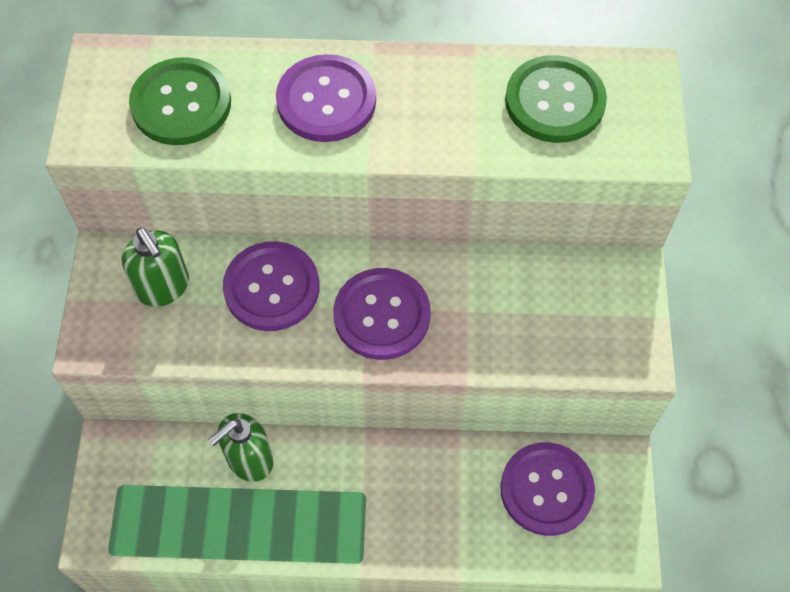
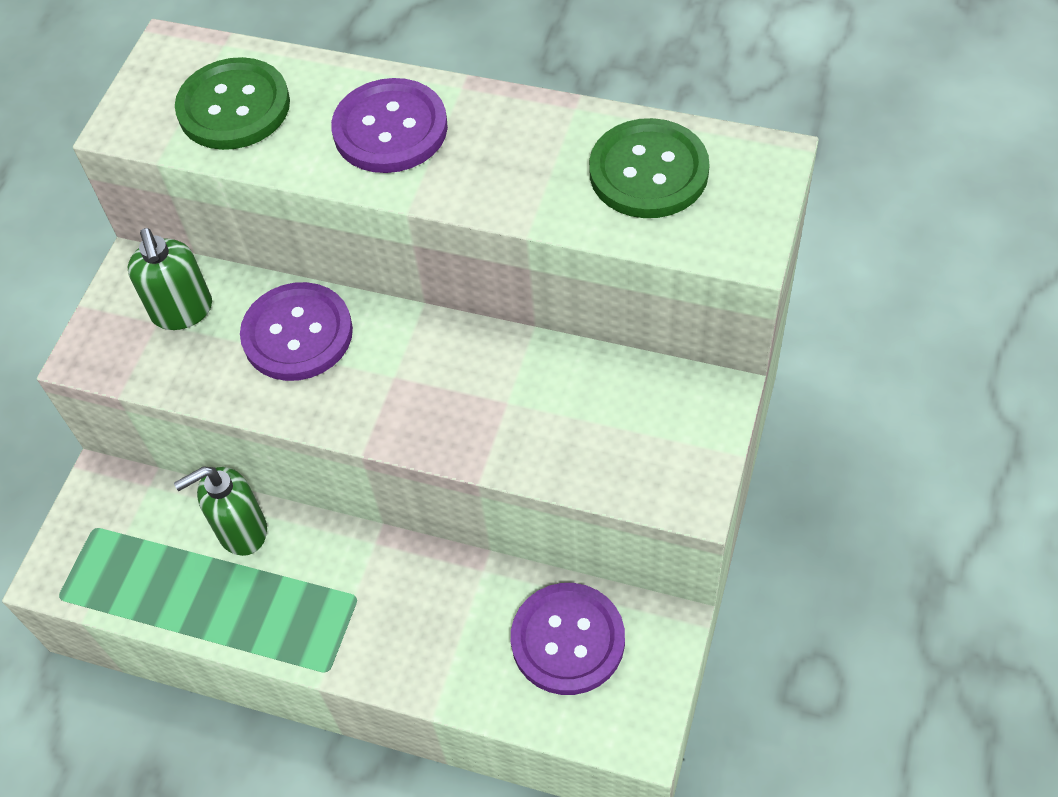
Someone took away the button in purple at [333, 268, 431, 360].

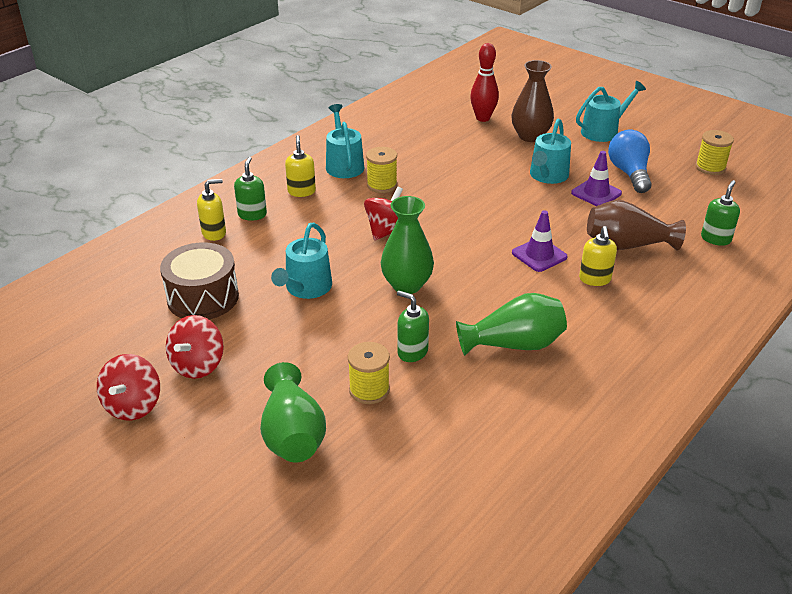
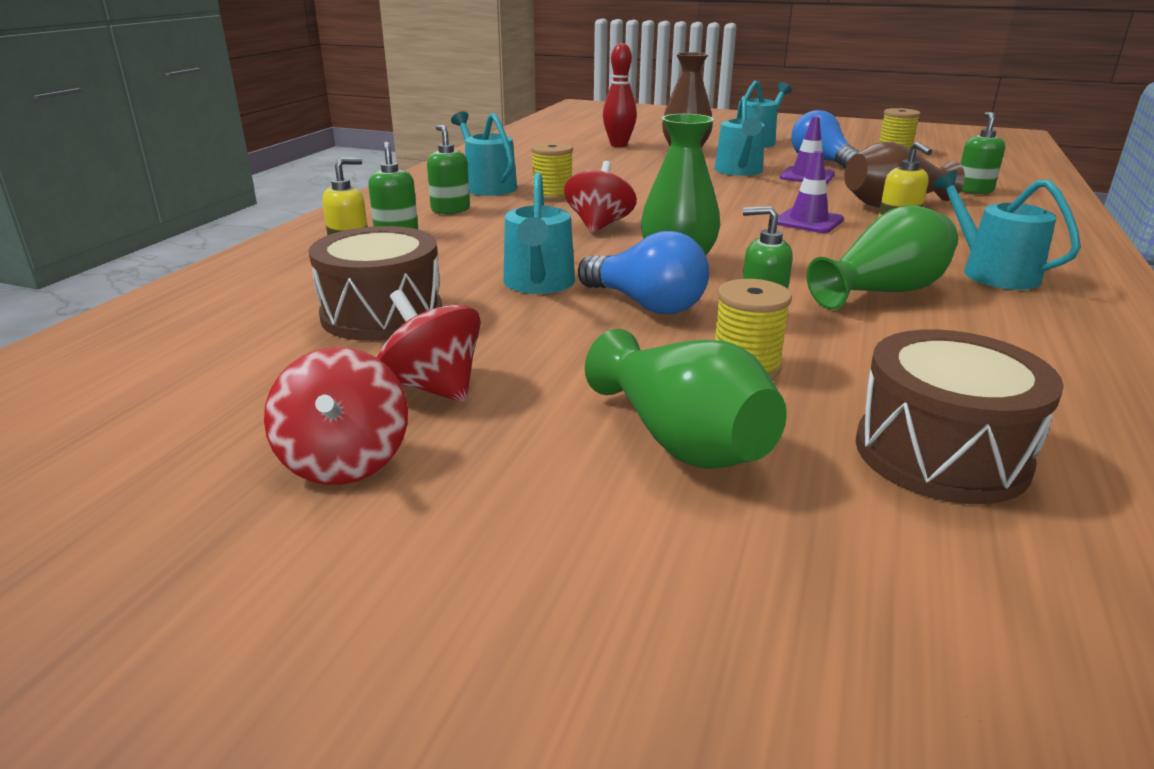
Someone rotated the spinning top in red at [166, 315, 224, 379] by 135 degrees clockwise.
Someone repainted the soap dispenser in yellow at [285, 135, 316, 197], which became the soap dispenser in green at [427, 125, 470, 214].
Someone put down the light bulb in blue at [578, 231, 709, 314].
Someone put down the drum in brown at [856, 329, 1064, 504].
Someone put down the watering can in turquoise at [933, 170, 1081, 290].

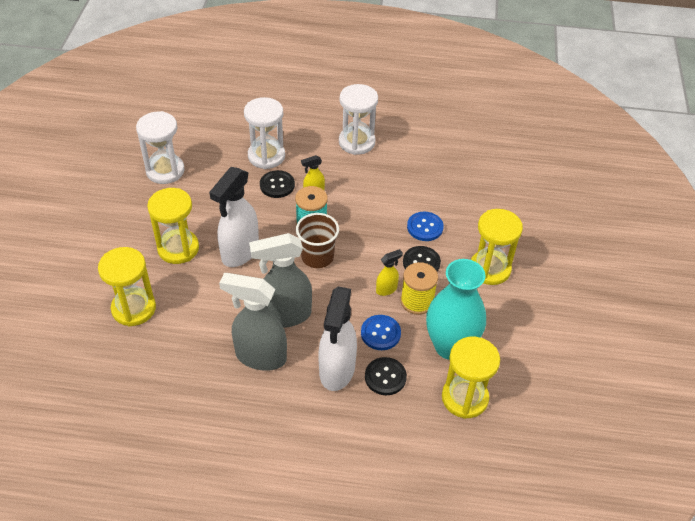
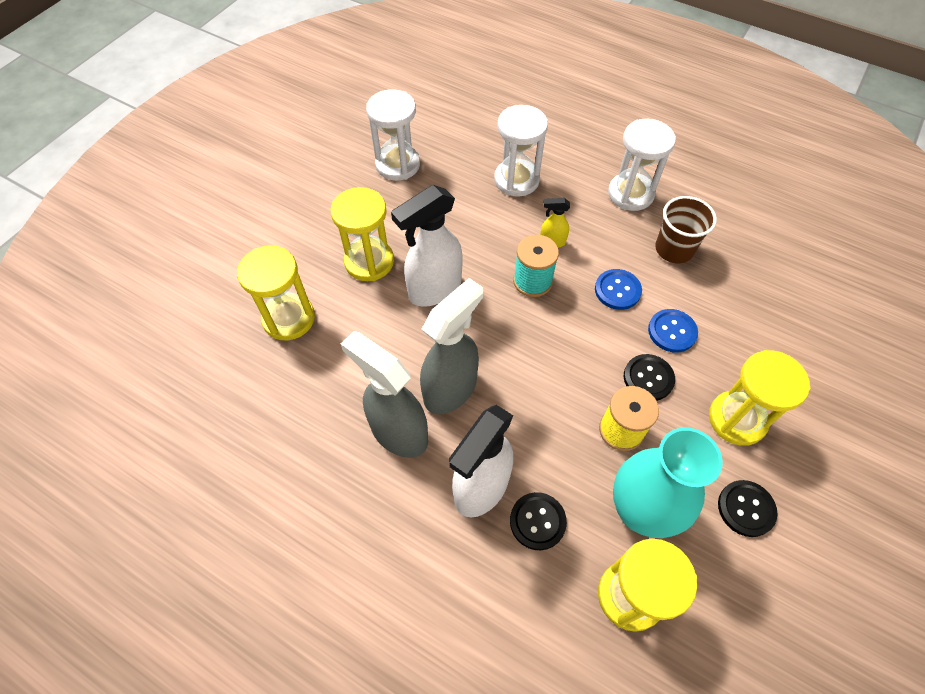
Someone rotated the spray bottle in grey at [249, 233, 312, 328] by 120 degrees clockwise.
Someone carried the button in blue from [361, 315, 401, 350] to [595, 269, 642, 310].
Someone carried the cup in brown from [296, 213, 339, 268] to [655, 196, 717, 263].
Someone carried the button in black from [260, 170, 295, 198] to [718, 480, 778, 537].
Someone took away the spray bottle in yellow at [376, 249, 403, 296].

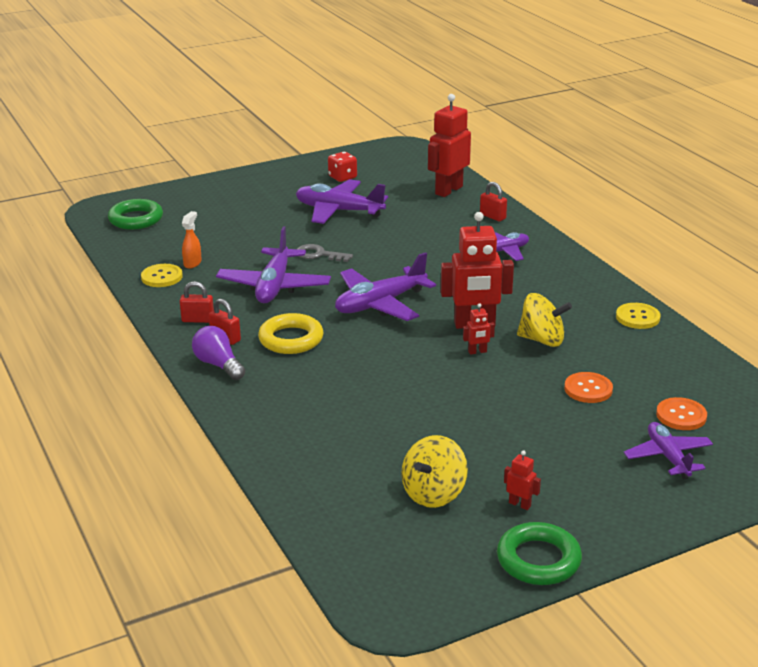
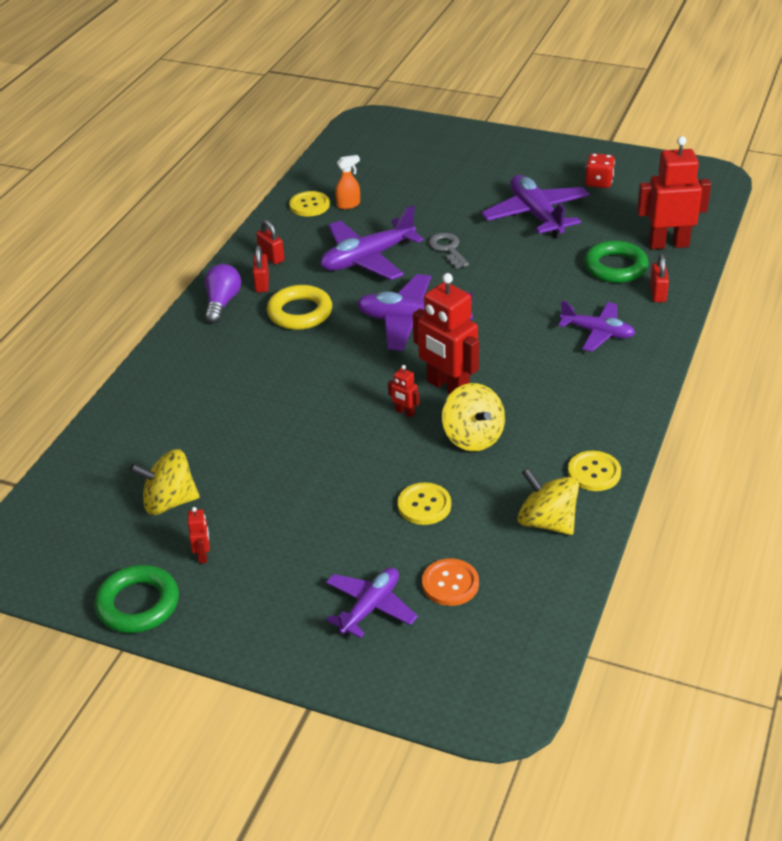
Someone repainted the button in orange at [564, 372, 613, 403], which became the button in yellow at [398, 482, 451, 525].
Someone put down the spinning top in yellow at [517, 468, 579, 535].
Someone carried the ring in green from [108, 199, 163, 230] to [584, 240, 648, 283].

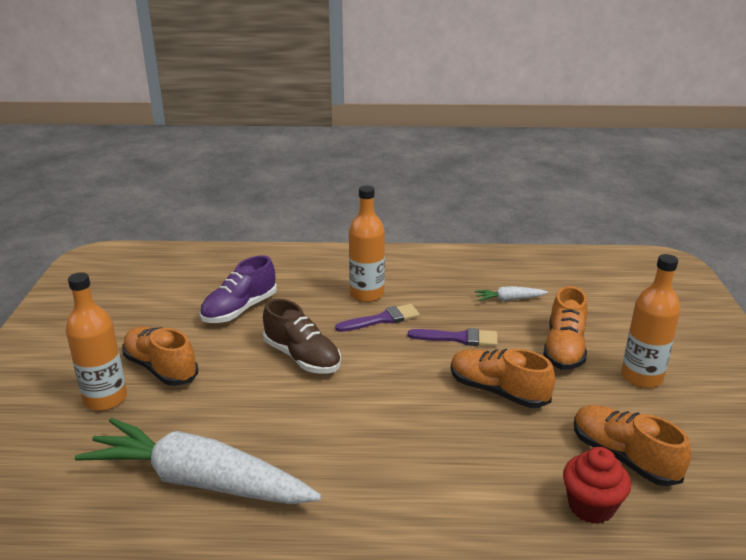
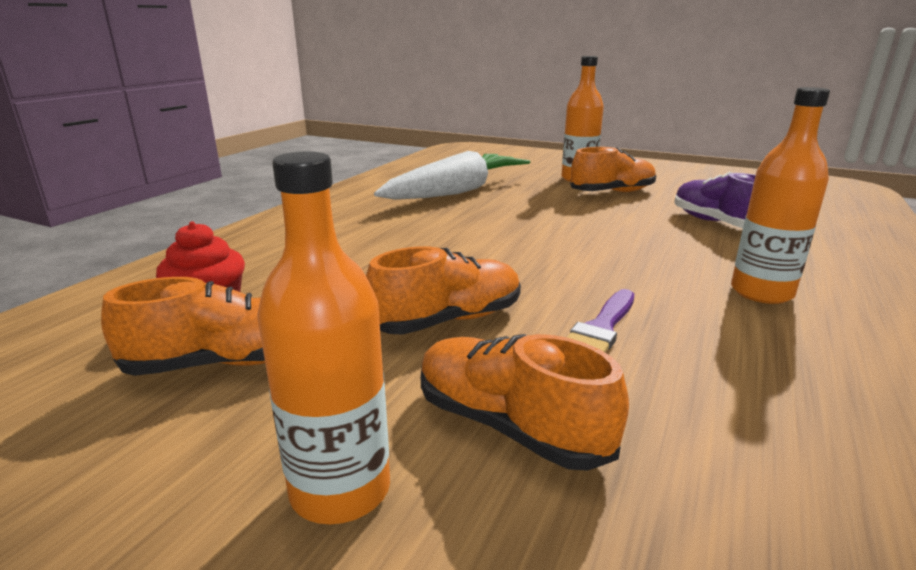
Someone took away the shoe in brown at [263, 299, 341, 374].
Someone took away the brush in purple at [335, 304, 420, 332].
Someone took away the carrot in white at [474, 286, 548, 301].

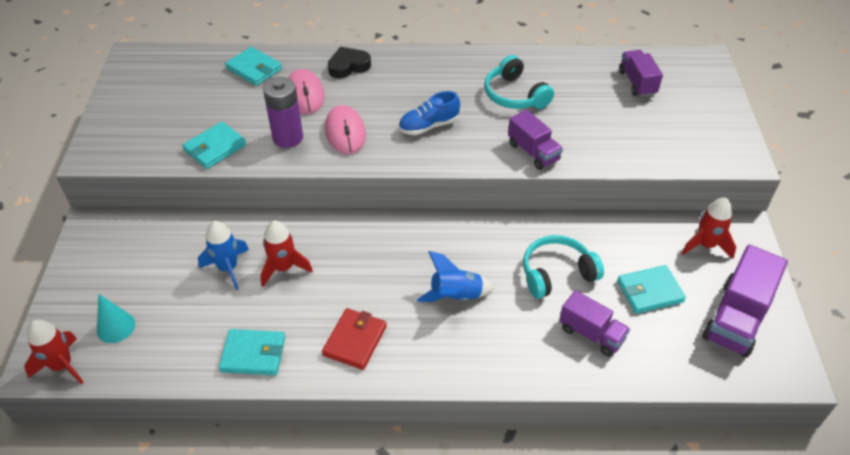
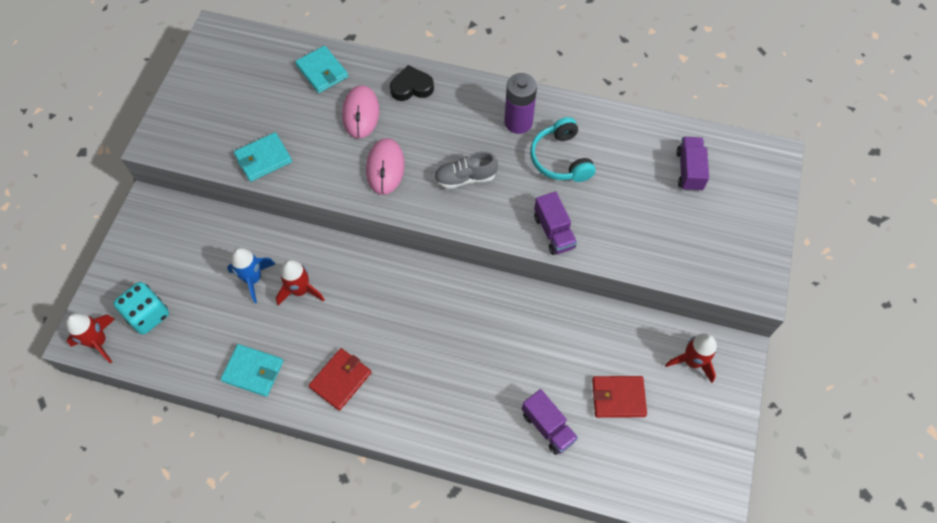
Someone swapped the cone in turquoise at [97, 294, 135, 343] for the dice in turquoise at [114, 282, 169, 335].
Someone repainted the shoe in blue at [399, 91, 460, 135], which became the shoe in grey at [434, 151, 498, 189].
Someone carried the battery in purple from [263, 77, 303, 148] to [504, 73, 537, 134].
Someone repainted the wallet in turquoise at [617, 265, 686, 314], which became the wallet in red at [592, 376, 647, 418].
Someone took away the rocket in blue at [417, 251, 494, 302].
Someone took away the headphones in turquoise at [523, 235, 604, 299].
Someone took away the truck in purple at [702, 245, 788, 358].

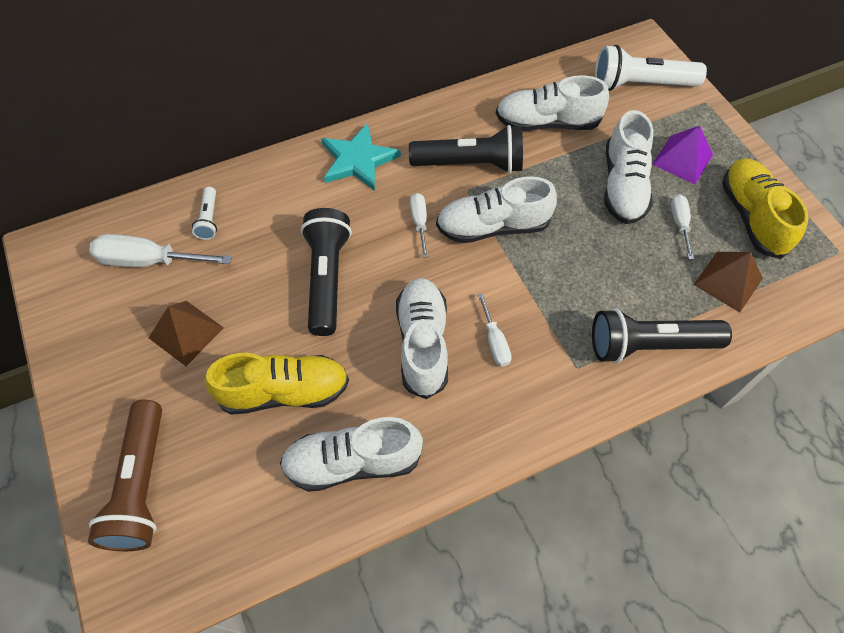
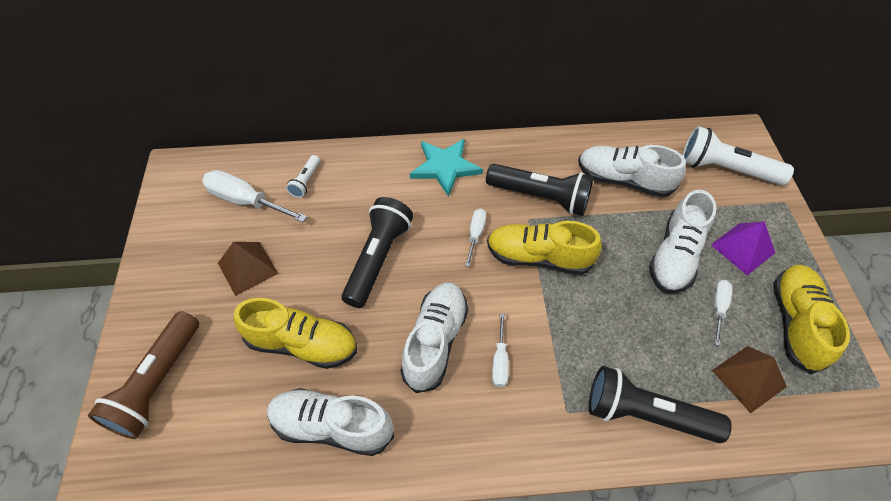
Someone repainted the shoe in white at [436, 176, 557, 243], which became the shoe in yellow at [487, 221, 602, 275].

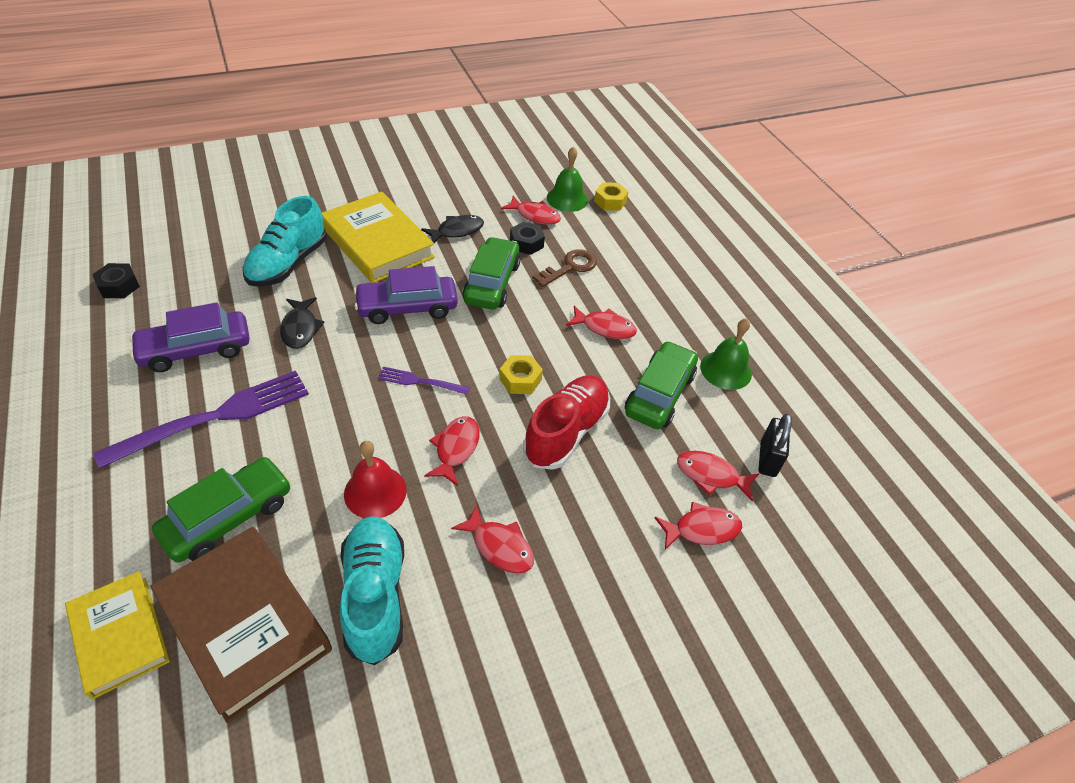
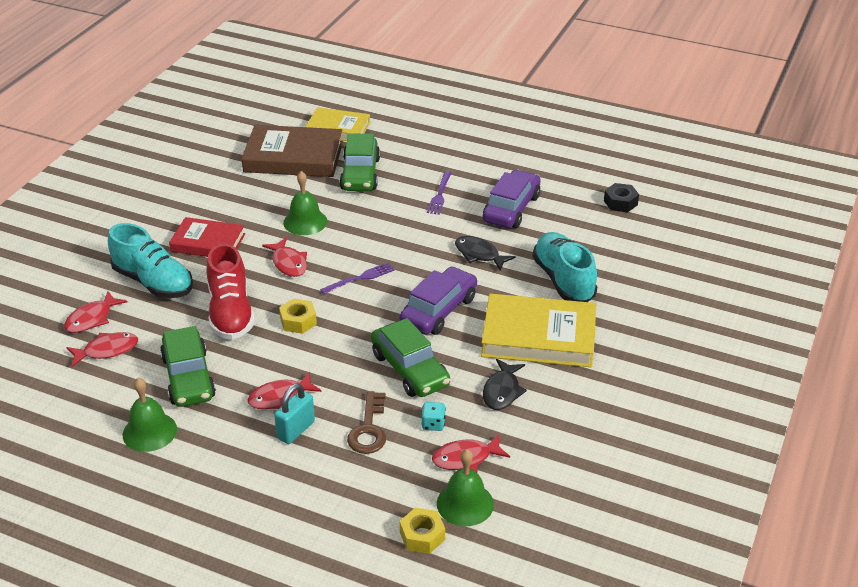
Someone carried the shoe in turquoise from [340, 516, 404, 665] to [108, 223, 193, 298].
Someone swapped the fish in red at [451, 504, 534, 574] for the book in red at [169, 217, 245, 257].
Someone put down the padlock in turquoise at [274, 383, 315, 444].
Someone repainted the bell in red at [344, 441, 407, 518], which became the bell in green at [283, 171, 327, 235].
Someone swapped the nut in black at [510, 222, 545, 255] for the dice in turquoise at [421, 402, 446, 431].
Someone scaled the fork in purple at [94, 370, 309, 469] by 0.49.
Someone took away the padlock in black at [758, 413, 792, 477].

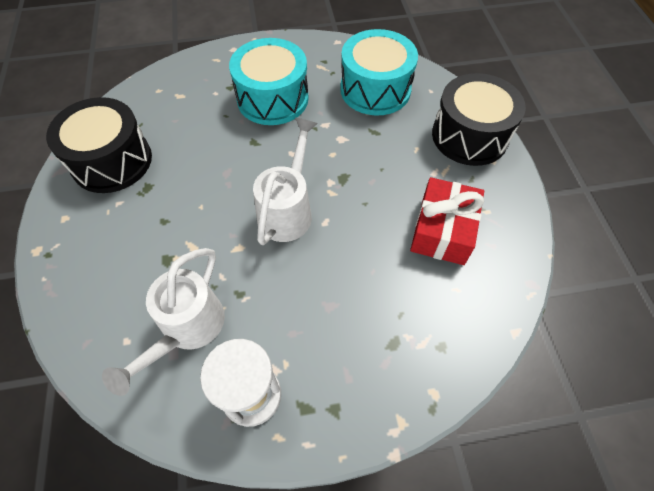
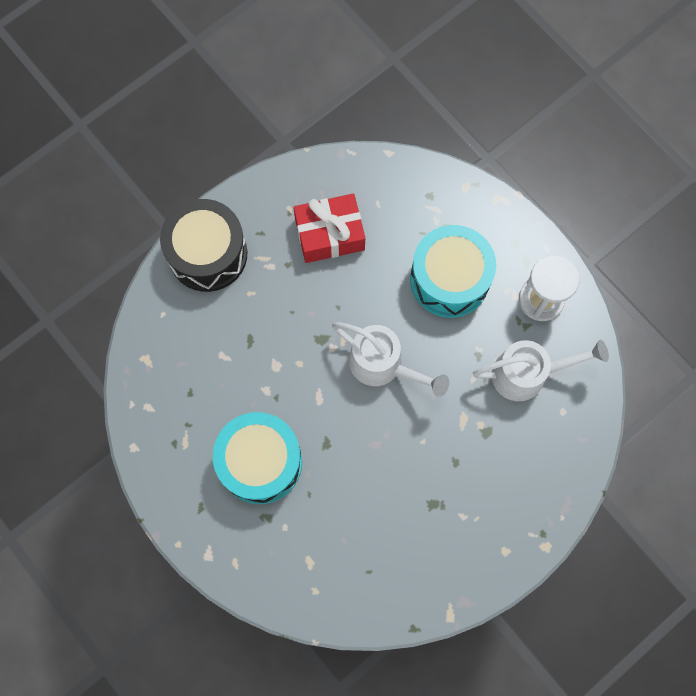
Someone rotated the watering can in white at [253, 118, 318, 245] by 135 degrees counterclockwise.
Someone carried the drum in turquoise from [340, 29, 418, 115] to [410, 225, 496, 318].
Someone took away the drum in black at [46, 97, 152, 193].

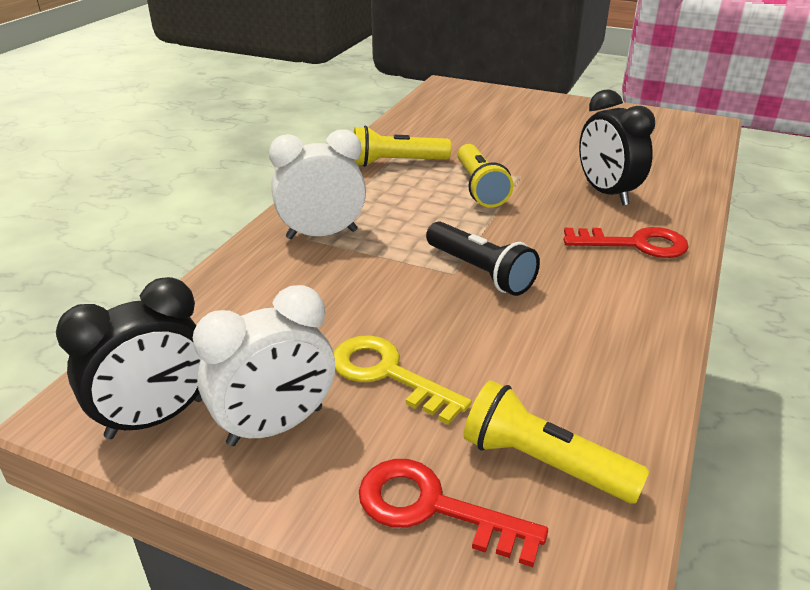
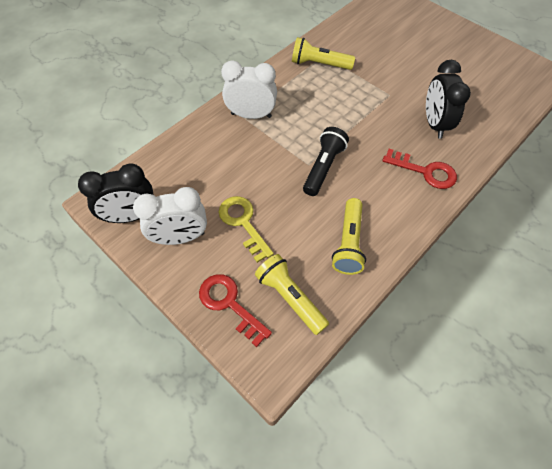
Someone rotated the flashlight in black at [426, 221, 540, 296] by 135 degrees counterclockwise.
Someone carried the flashlight in yellow from [458, 144, 514, 208] to [332, 198, 366, 275].

